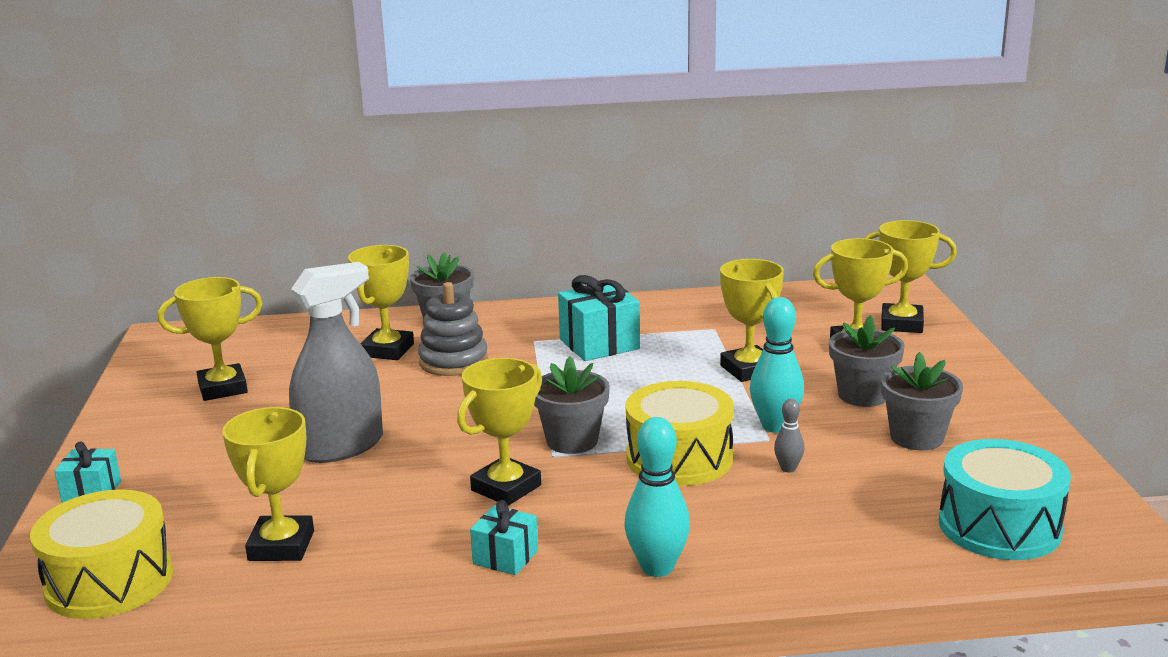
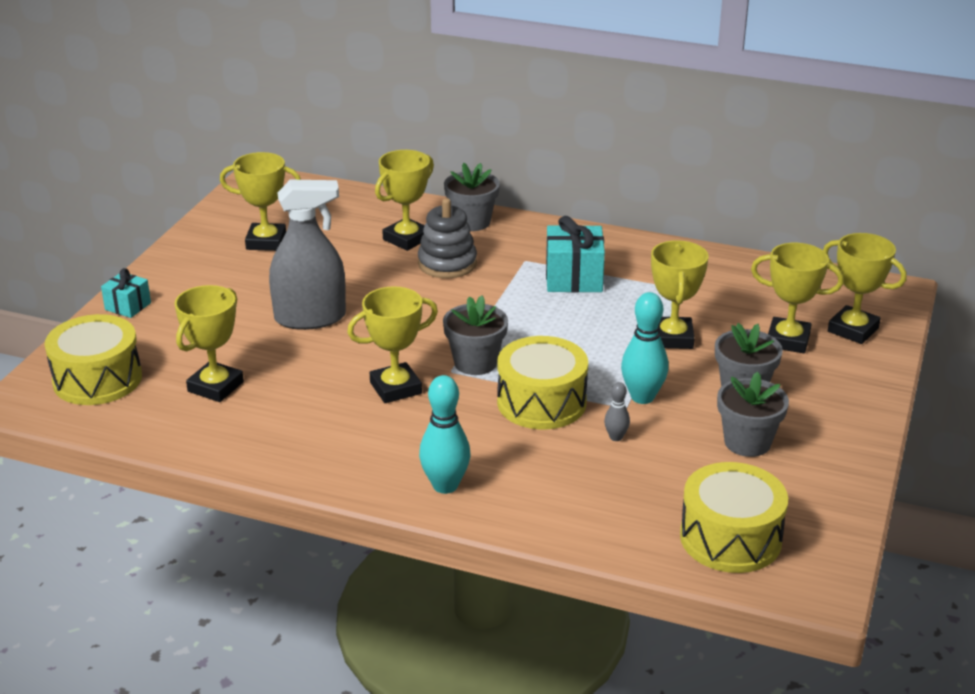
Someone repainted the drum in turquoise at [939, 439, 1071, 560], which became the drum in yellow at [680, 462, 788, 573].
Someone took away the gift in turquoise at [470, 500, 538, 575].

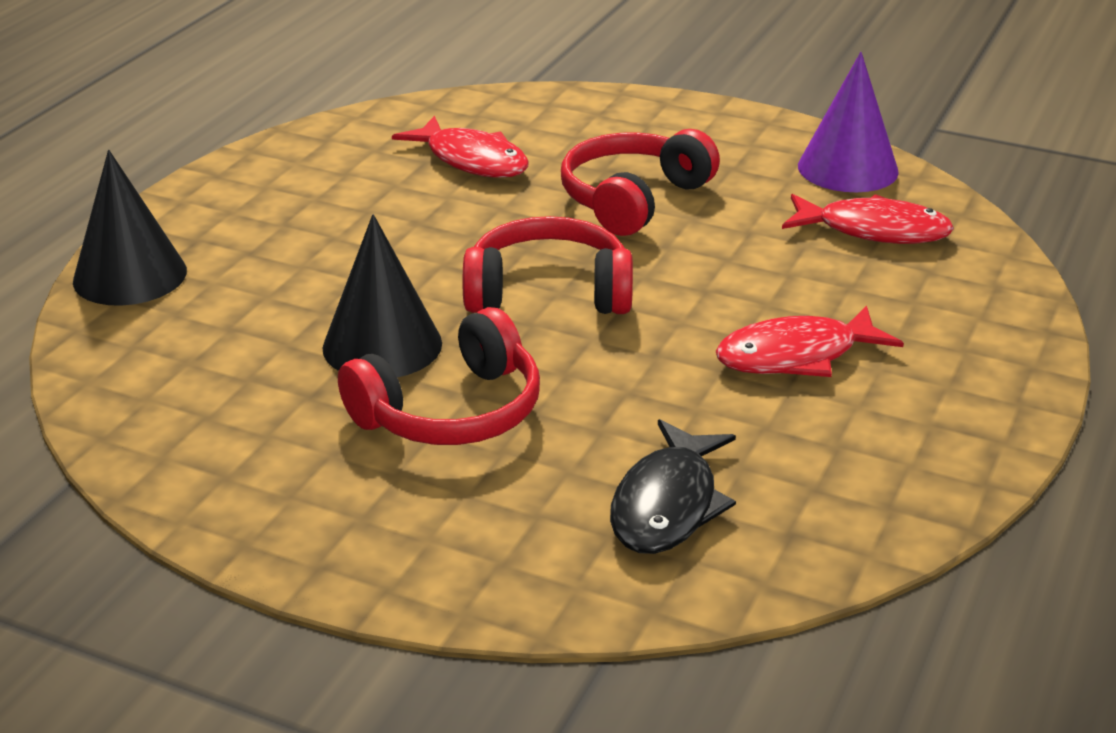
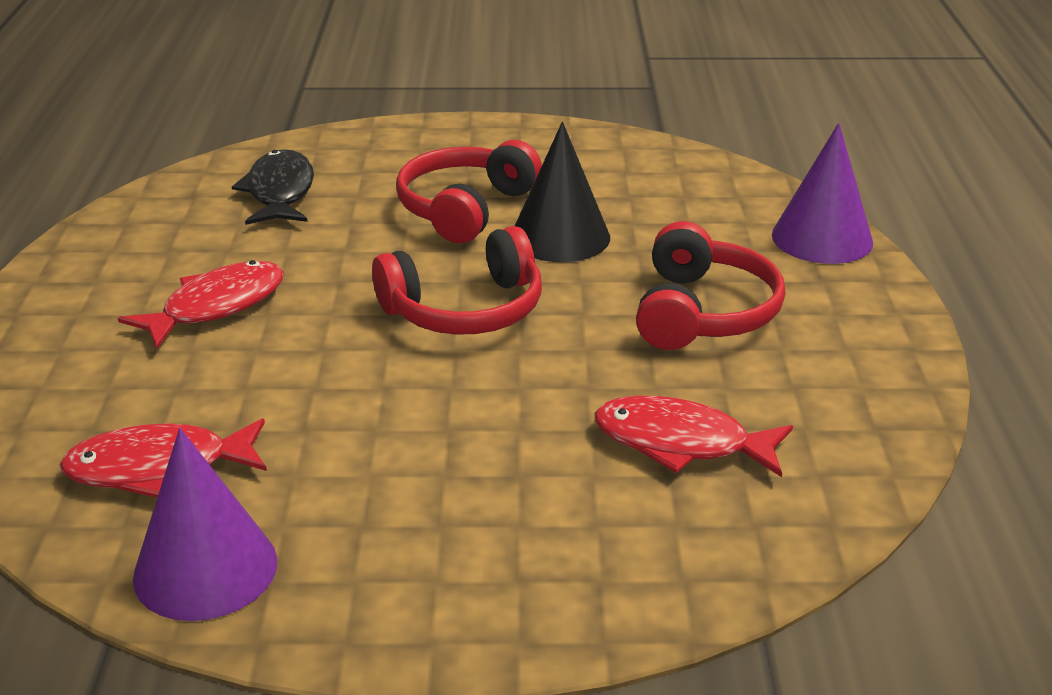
Someone carried the headphones in red from [561, 129, 720, 236] to [636, 221, 785, 350].
Someone repainted the cone in black at [73, 150, 187, 306], which became the cone in purple at [772, 123, 873, 264].

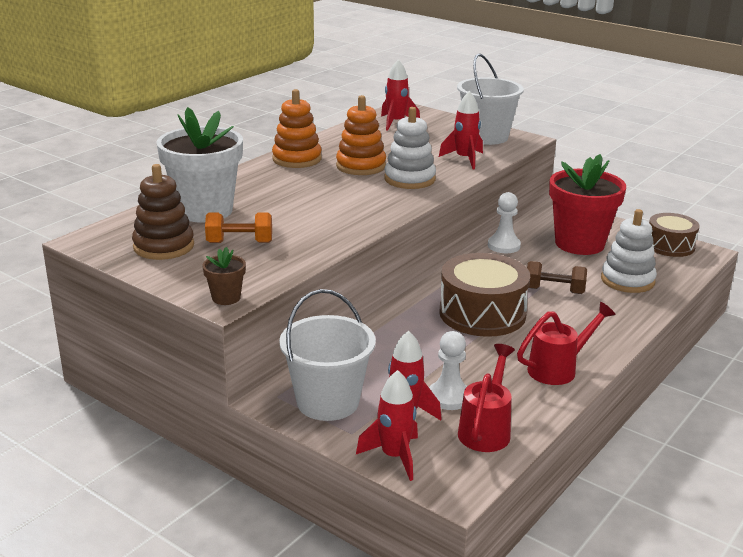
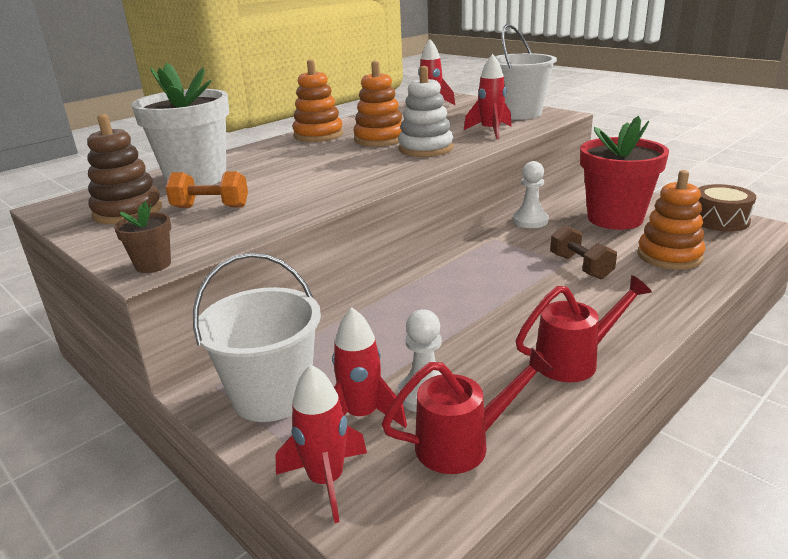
Someone rotated the watering can in red at [458, 344, 515, 452] by 45 degrees clockwise.
Someone rotated the dumbbell in brown at [527, 261, 587, 294] by 45 degrees clockwise.
Someone repainted the stacking toy in white at [601, 209, 657, 293], which became the stacking toy in orange at [637, 170, 705, 270].
Someone took away the drum in brown at [439, 253, 530, 337].

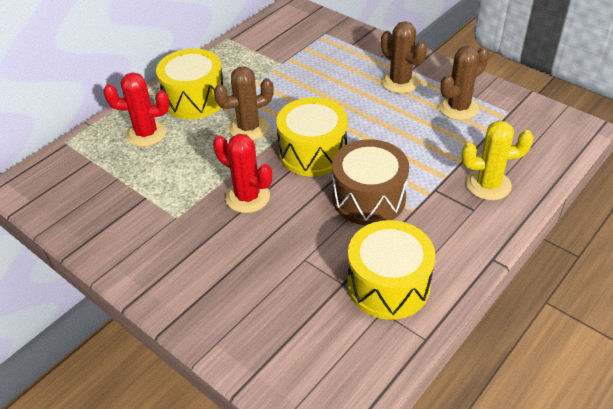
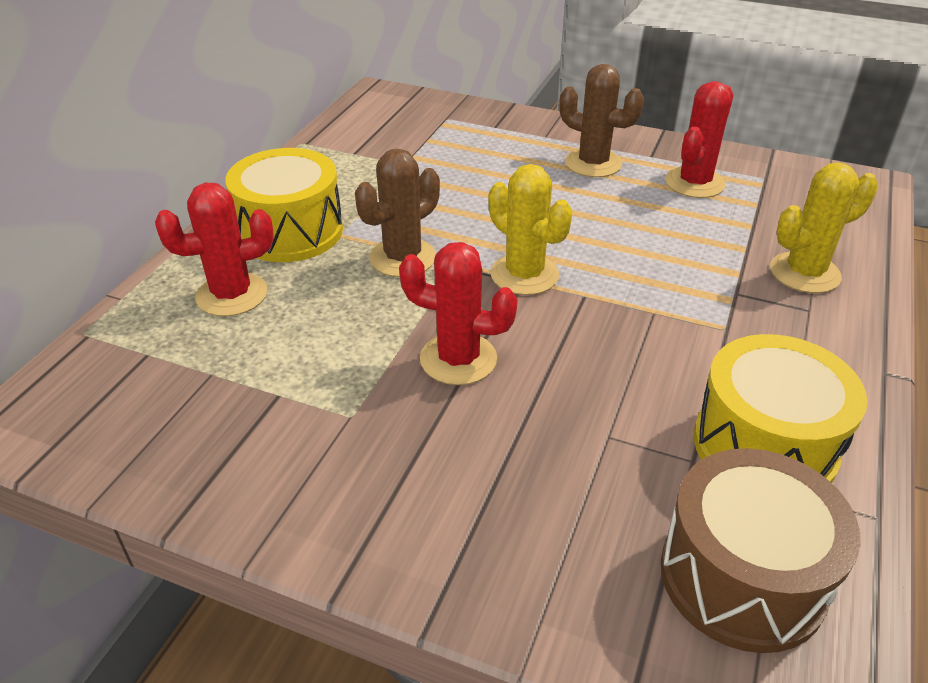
Someone swapped the drum in yellow at [276, 97, 348, 176] for the cactus in yellow at [489, 164, 573, 295].
Someone carried the drum in brown from [332, 139, 409, 225] to [661, 448, 861, 653].
Someone repainted the cactus in brown at [439, 46, 489, 120], which became the cactus in red at [665, 81, 733, 198].

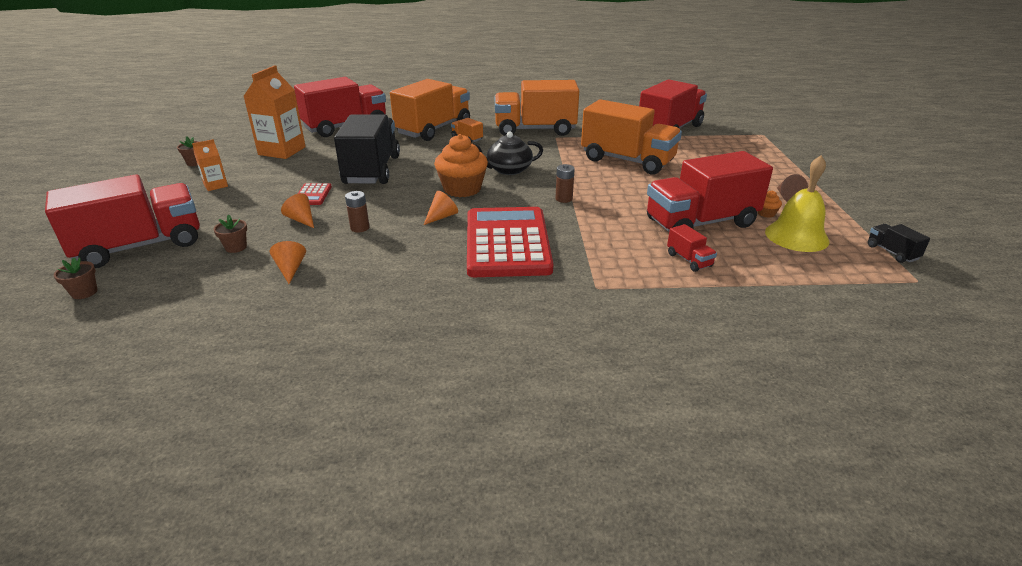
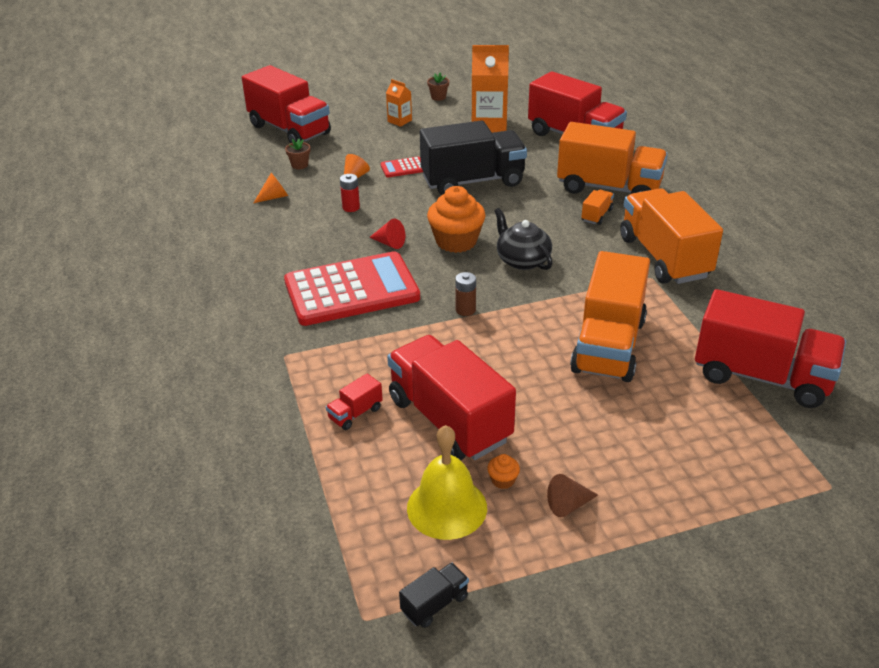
Someone repainted the battery in brown at [345, 191, 370, 232], which became the battery in red at [340, 174, 360, 212].
Someone repainted the cone in orange at [424, 191, 458, 225], which became the cone in red at [369, 219, 405, 249].
Someone took away the flower pot in brown at [54, 257, 98, 299].

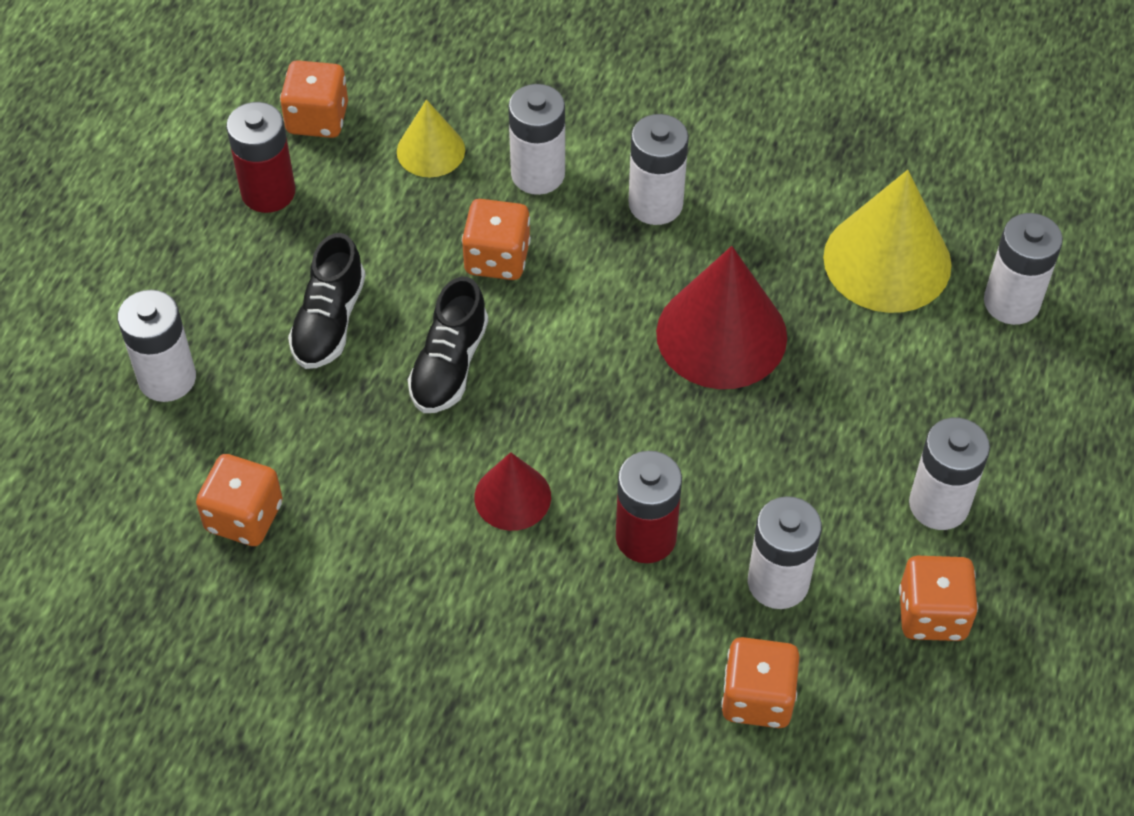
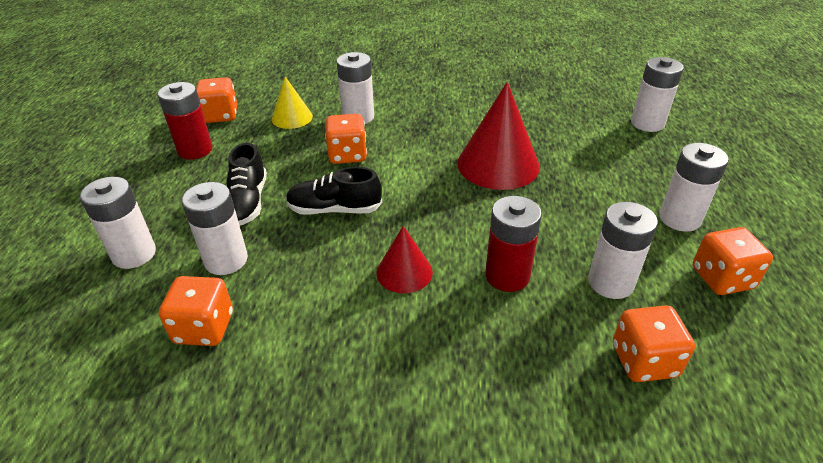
Someone carried the battery in white from [629, 114, 688, 225] to [182, 182, 248, 275].
Someone rotated the shoe in black at [408, 277, 488, 413] by 90 degrees clockwise.
Someone took away the cone in yellow at [823, 170, 952, 313].

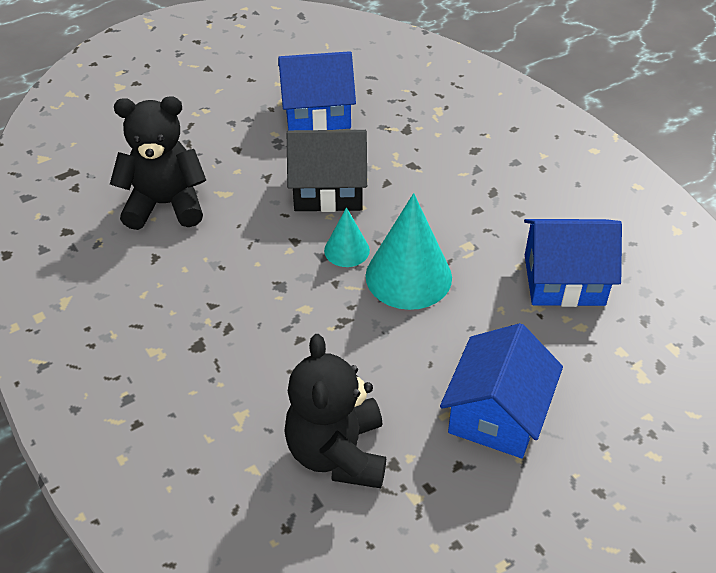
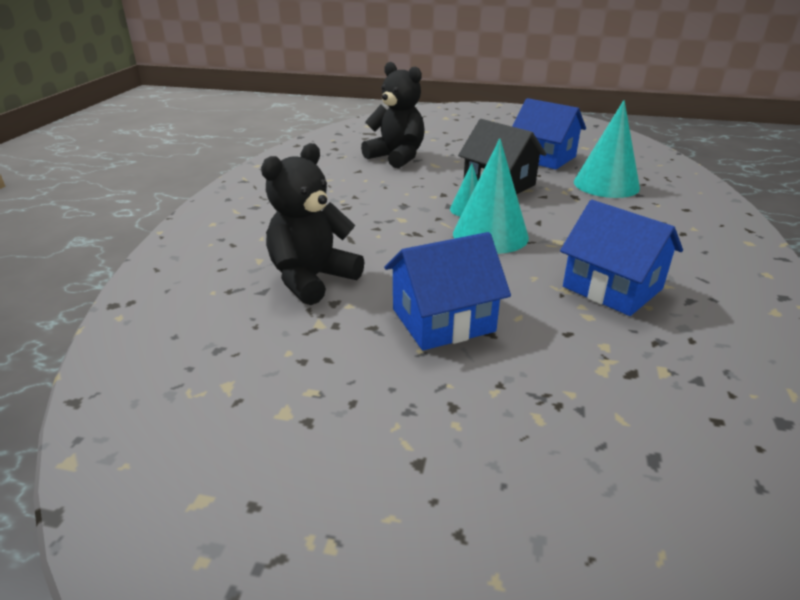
Someone put down the cone in turquoise at [574, 100, 640, 198].

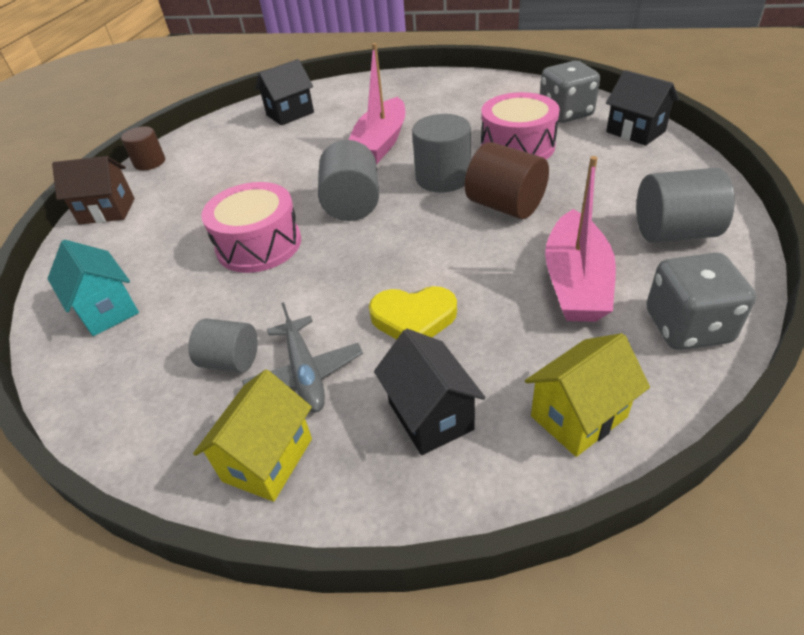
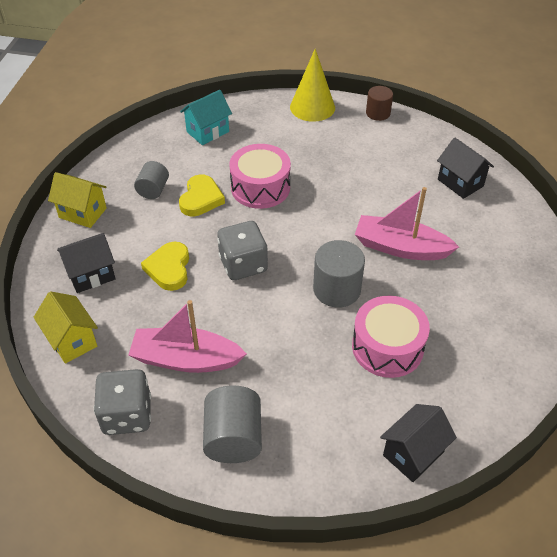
Someone put down the heart in yellow at [179, 174, 225, 217].
Someone carried the dice in grey from [540, 61, 600, 123] to [217, 221, 268, 280].
Someone swapped the house in brown at [52, 156, 135, 225] for the cone in yellow at [290, 49, 335, 122].
Someone took away the plane in grey at [242, 302, 363, 412].
Someone took away the cylinder in grey at [318, 140, 379, 221].
Someone took away the cylinder in brown at [465, 142, 549, 219].

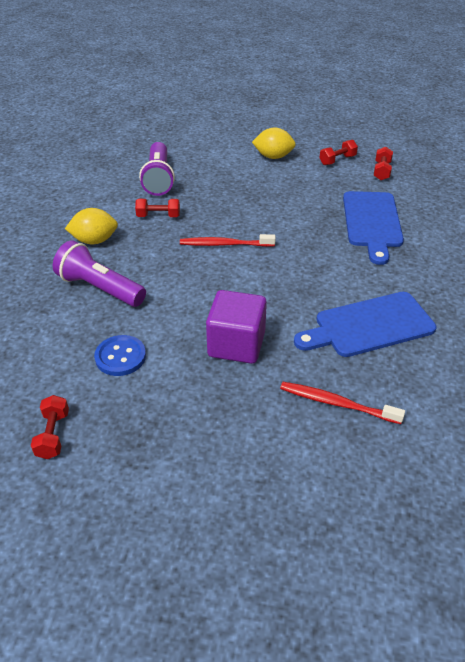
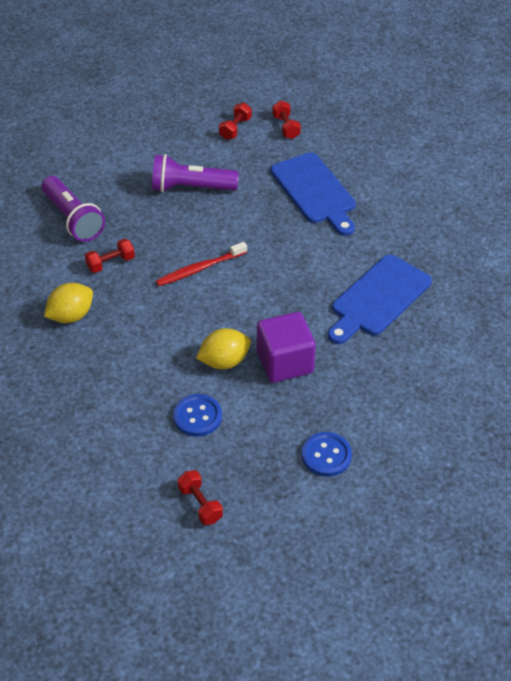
Someone carried the flashlight in purple from [53, 241, 146, 307] to [152, 154, 239, 192].
Someone carried the lemon in yellow from [252, 128, 296, 159] to [196, 328, 251, 369].
Someone put down the button in blue at [302, 432, 352, 477].
Someone took away the toothbrush in red at [280, 382, 405, 424].

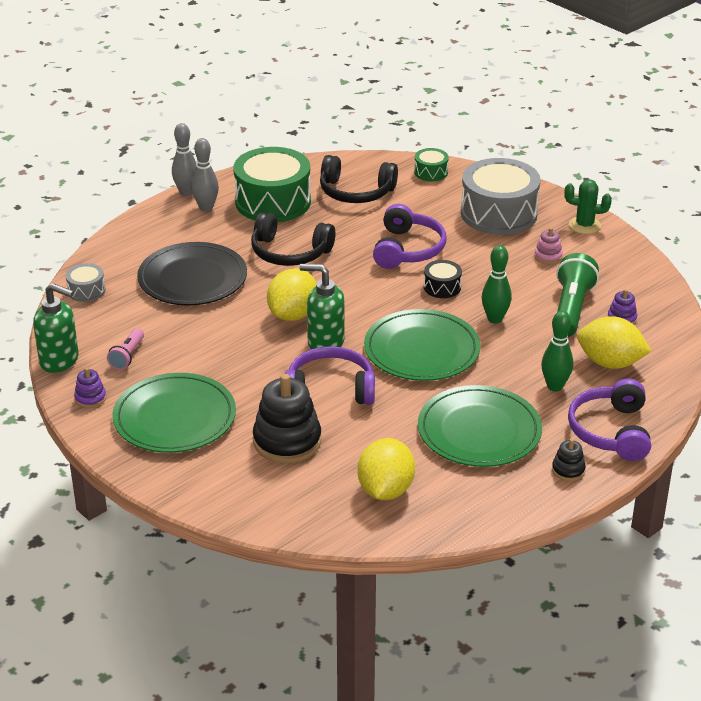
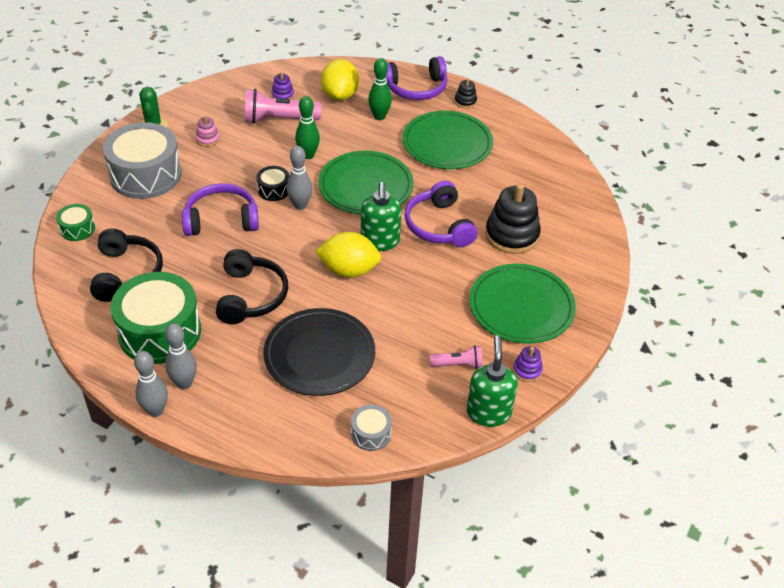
Someone repainted the flashlight in green at [556, 253, 599, 337], which became the flashlight in pink at [245, 89, 321, 124].
Someone put down the bowling pin in grey at [287, 146, 312, 210].
Someone took away the lemon in yellow at [358, 438, 415, 500].

